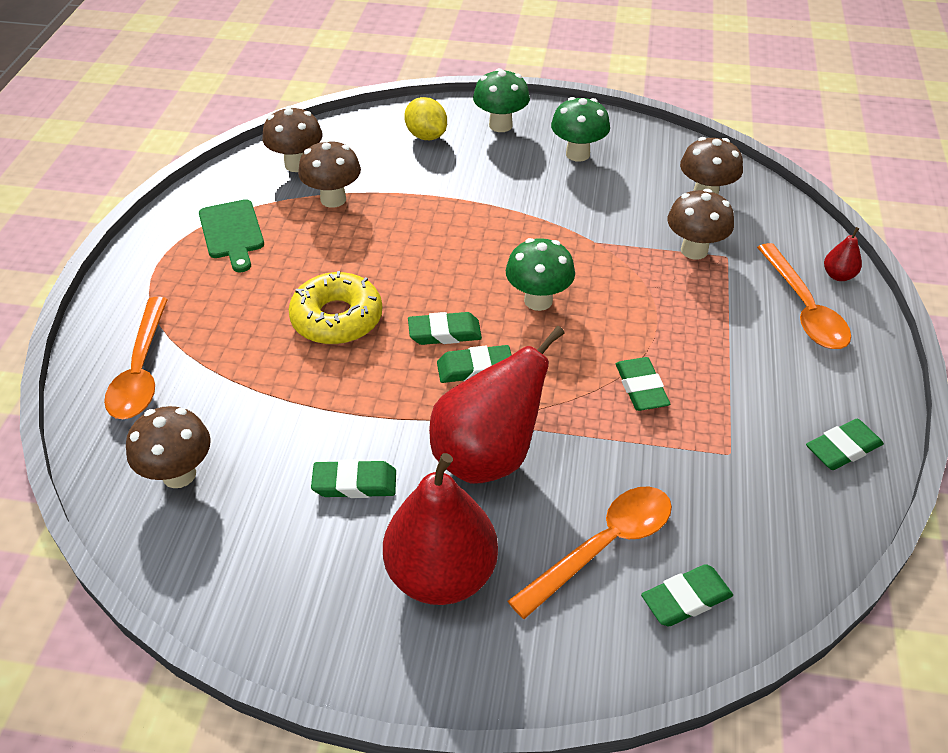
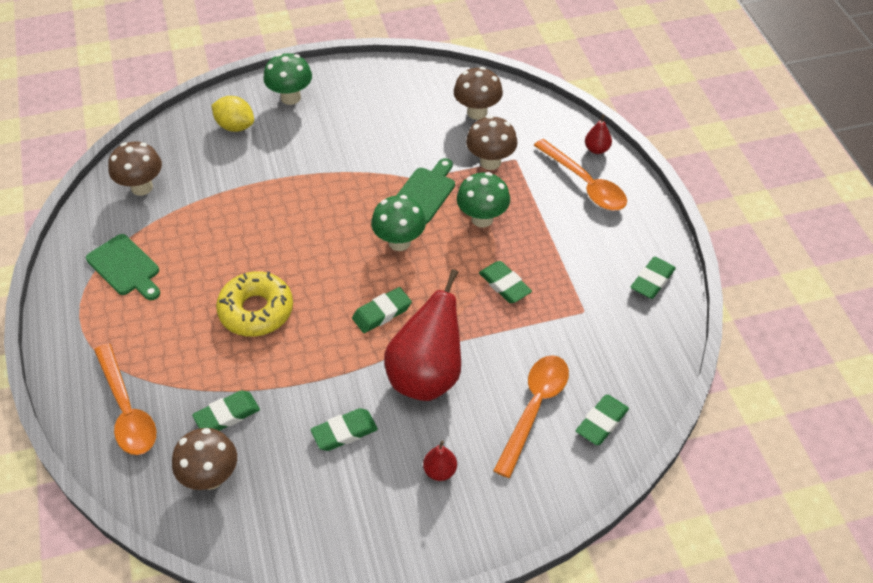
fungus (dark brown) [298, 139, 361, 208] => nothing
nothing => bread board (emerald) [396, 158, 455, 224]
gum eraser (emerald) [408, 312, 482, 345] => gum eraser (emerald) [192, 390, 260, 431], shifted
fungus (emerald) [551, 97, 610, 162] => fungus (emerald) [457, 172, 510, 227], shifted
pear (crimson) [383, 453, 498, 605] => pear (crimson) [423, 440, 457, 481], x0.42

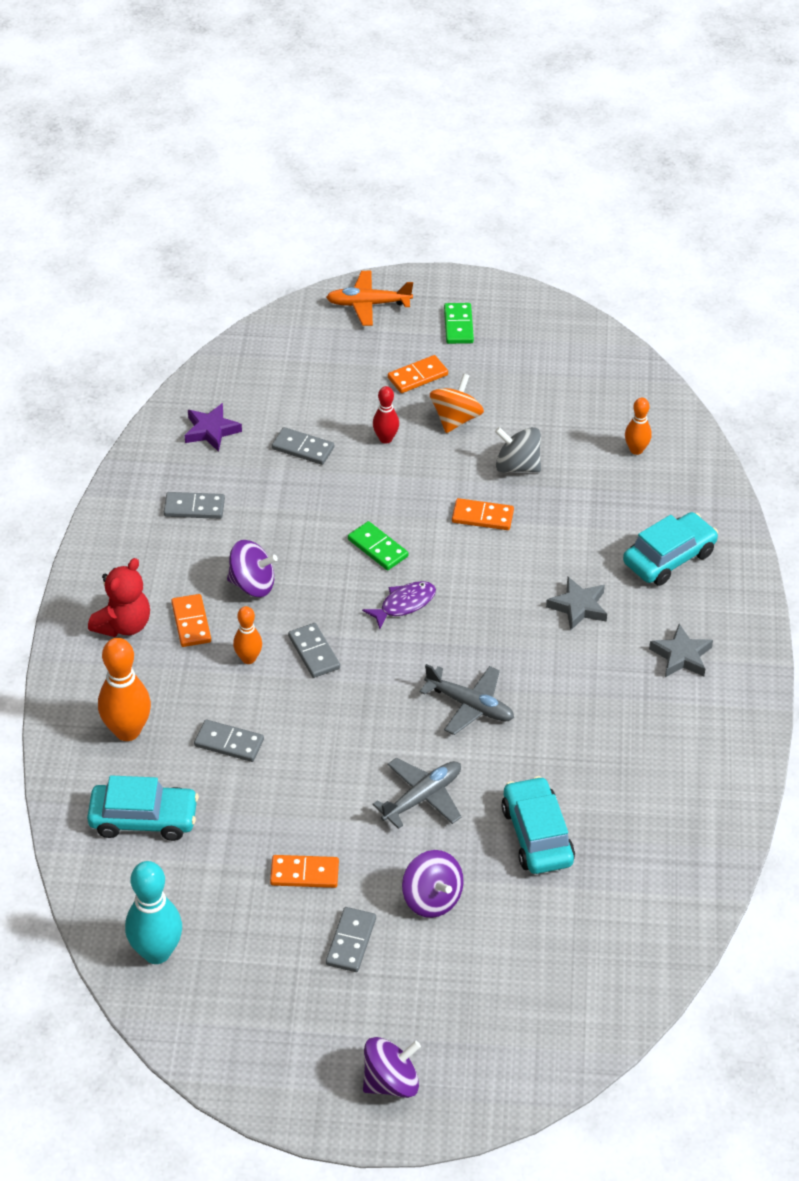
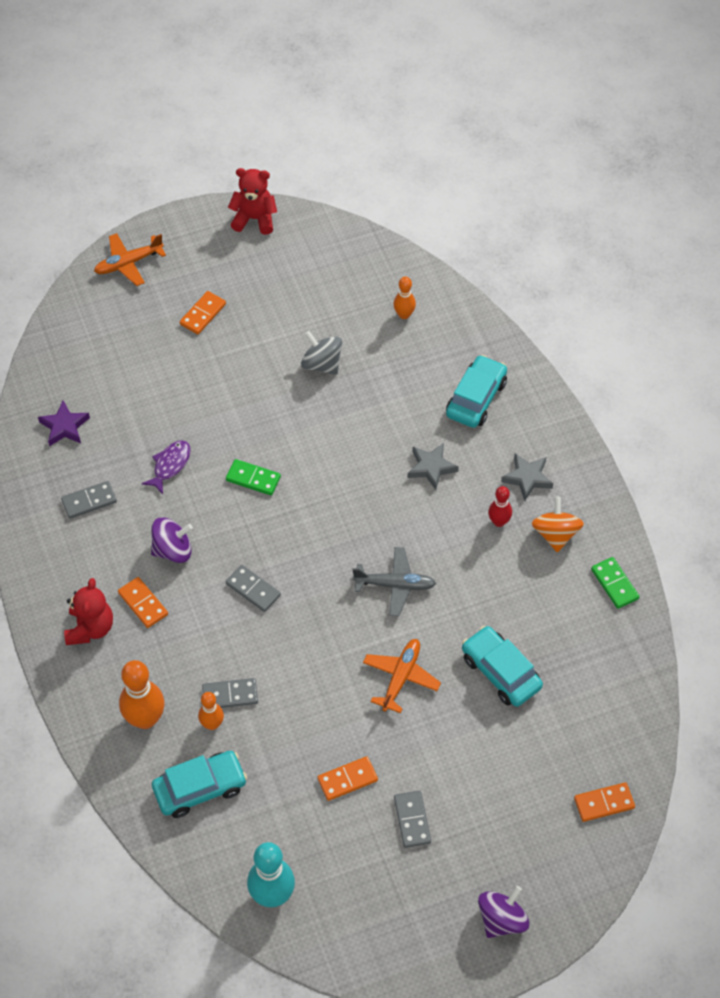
domino (grey) [272, 427, 334, 465] => nothing
toy top (royal purple) [402, 850, 464, 918] => nothing
nothing => teddy (crimson) [228, 168, 277, 235]
skittle (orange) [233, 606, 262, 664] => skittle (orange) [198, 692, 224, 730], shifted
toy fish (royal purple) [362, 581, 436, 629] => toy fish (royal purple) [142, 441, 191, 494], shifted
skittle (crimson) [373, 386, 399, 444] => skittle (crimson) [488, 486, 512, 527], shifted
toy top (orange) [430, 374, 484, 433] => toy top (orange) [532, 497, 584, 552], shifted
domino (emerald) [444, 303, 474, 344] => domino (emerald) [591, 557, 640, 609], shifted
domino (orange) [452, 498, 514, 530] => domino (orange) [574, 782, 635, 822], shifted
aeroplane (grey) [373, 758, 462, 829] => aeroplane (orange) [363, 639, 441, 713]
toy top (grey) [495, 427, 541, 473] => toy top (grey) [301, 331, 342, 375], 45 degrees clockwise

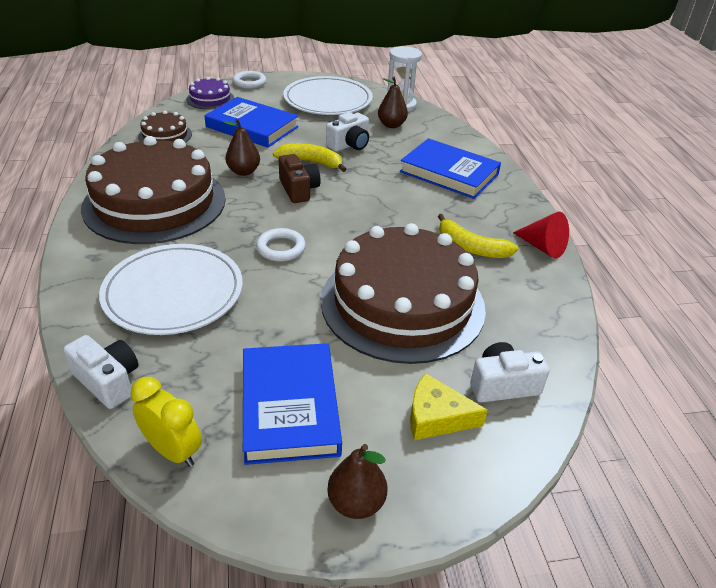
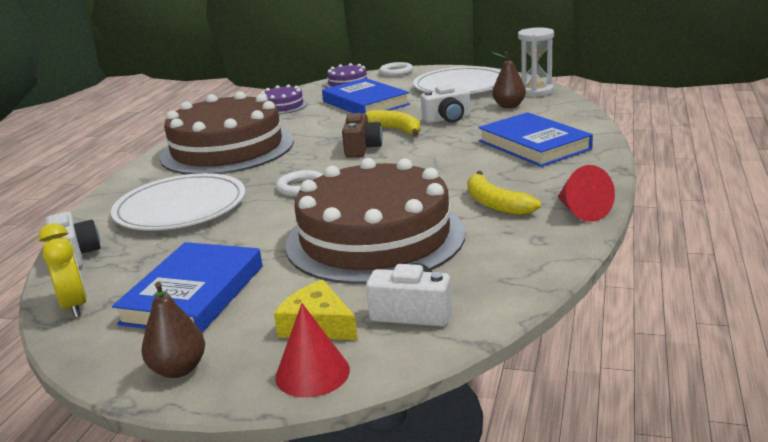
pear (dark brown) [223, 119, 260, 176] => nothing
nothing => cone shape (crimson) [275, 303, 350, 398]
cake (dark brown) [138, 111, 192, 143] => cake (royal purple) [260, 84, 308, 114]

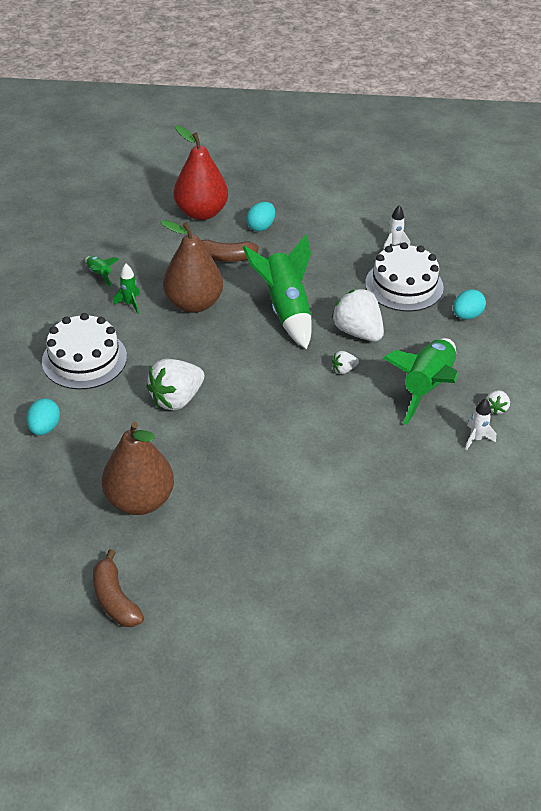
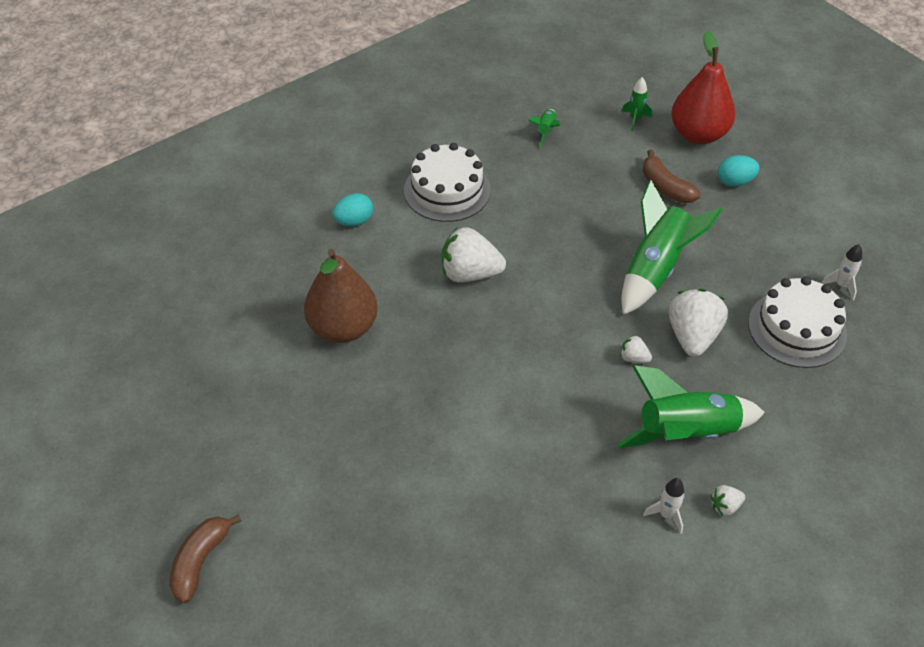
pear (dark brown) [160, 220, 223, 313] => nothing
egg (teal) [453, 289, 486, 319] => nothing
banana (dark brown) [93, 549, 144, 627] => banana (dark brown) [169, 514, 241, 603], shifted
toy rocket (emerald) [113, 264, 140, 314] => toy rocket (emerald) [622, 77, 652, 131], shifted

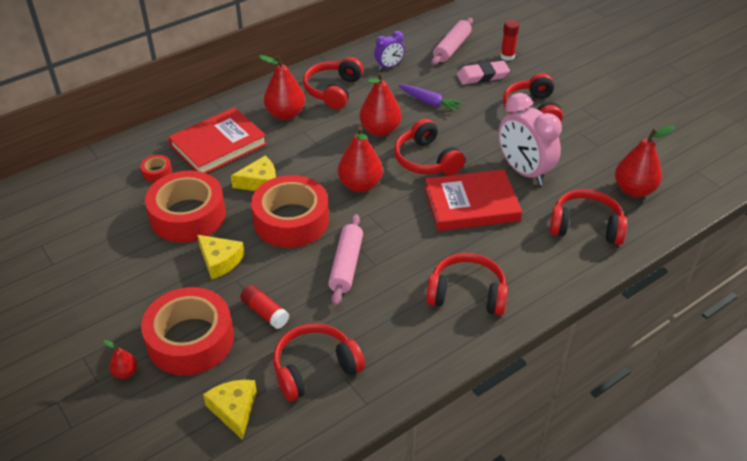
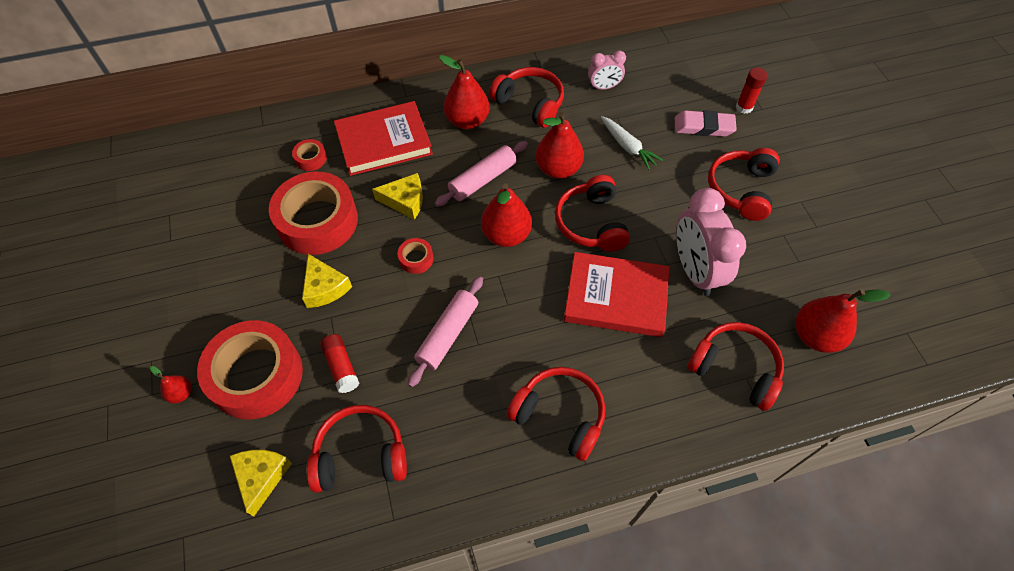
rolling pin (rosy) [431, 18, 473, 65] => rolling pin (rosy) [435, 141, 528, 207], shifted
clock (royal purple) [374, 31, 405, 70] => clock (rosy) [588, 50, 626, 90]
toy carrot (royal purple) [398, 85, 463, 112] => toy carrot (pure white) [601, 116, 663, 170]
headphones (crimson) [303, 57, 363, 109] => headphones (crimson) [489, 67, 564, 128], 90 degrees clockwise
tape (crimson) [251, 175, 329, 248] => tape (crimson) [397, 238, 434, 274], x0.42

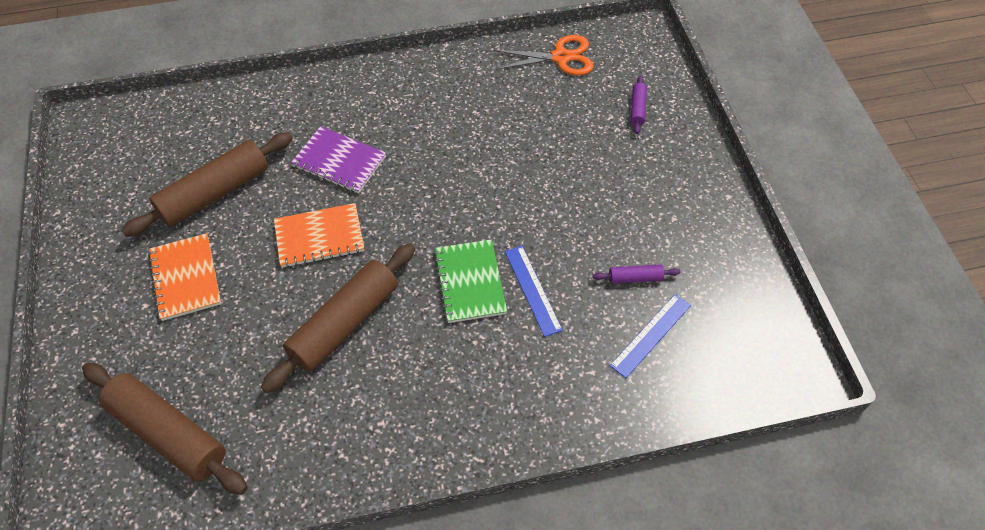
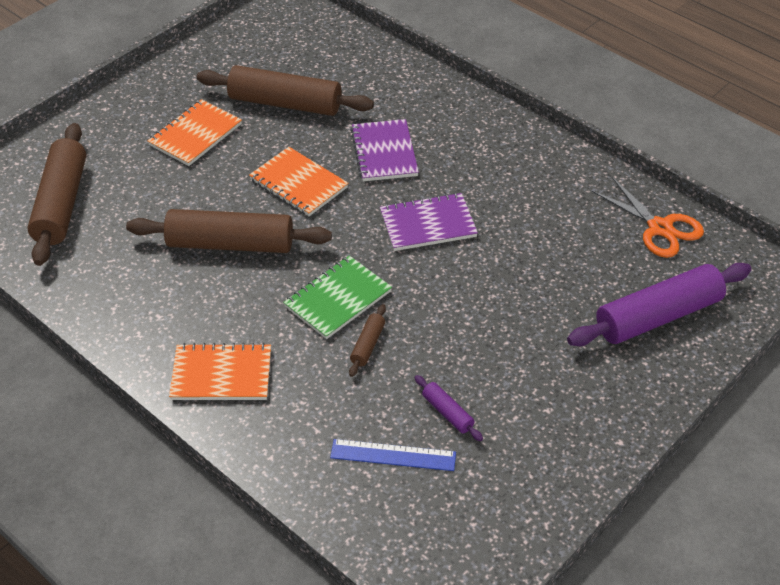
nothing => exercise book (orange) [169, 343, 271, 400]
nothing => exercise book (royal purple) [380, 193, 478, 251]
measuring stick (blue) [505, 246, 563, 337] => rolling pin (dark brown) [349, 304, 386, 377]
rolling pin (royal purple) [631, 75, 647, 134] => rolling pin (royal purple) [567, 263, 751, 346], x2.29

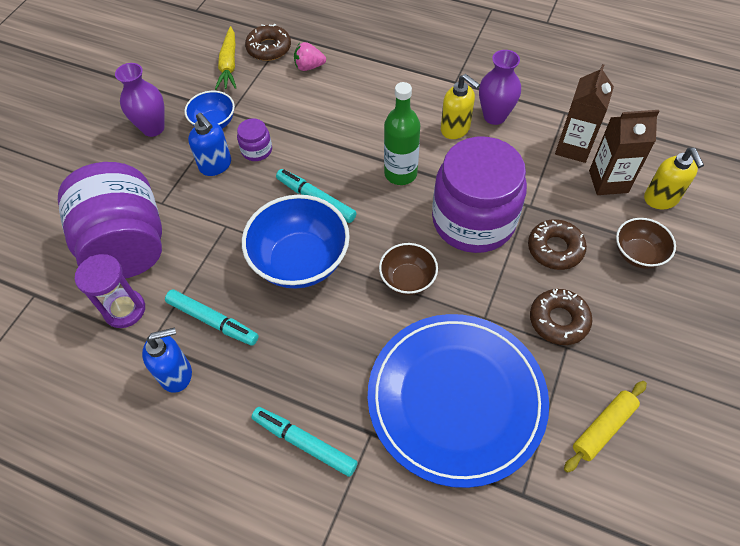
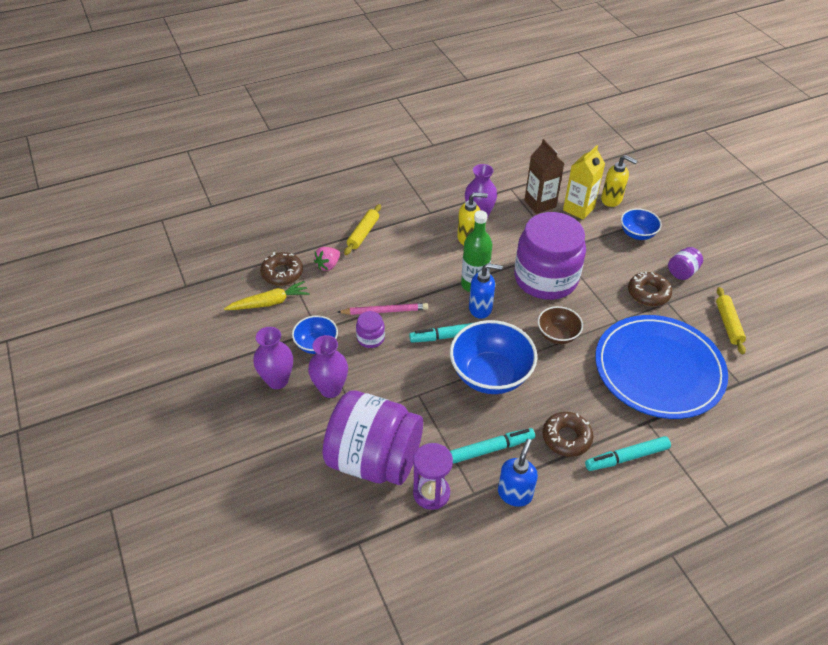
nothing => tall vase (royal purple) [308, 335, 348, 398]
nothing => lead pencil (rosy) [338, 303, 428, 315]
nothing => rolling pin (golden) [344, 204, 381, 255]
nothing => preserve jar (royal purple) [668, 247, 703, 280]
pump bottle (blue) [188, 113, 231, 176] => pump bottle (blue) [469, 263, 503, 319], shifted
glazed donut (dark brown) [528, 219, 587, 270] => glazed donut (dark brown) [543, 412, 594, 457], shifted
milk carton (dark brown) [589, 110, 659, 195] => milk carton (golden) [563, 145, 605, 220]
deep dish (dark brown) [616, 218, 676, 269] => deep dish (blue) [621, 208, 662, 240]
toy carrot (golden) [215, 26, 236, 90] => toy carrot (golden) [224, 281, 309, 310], 60 degrees counterclockwise

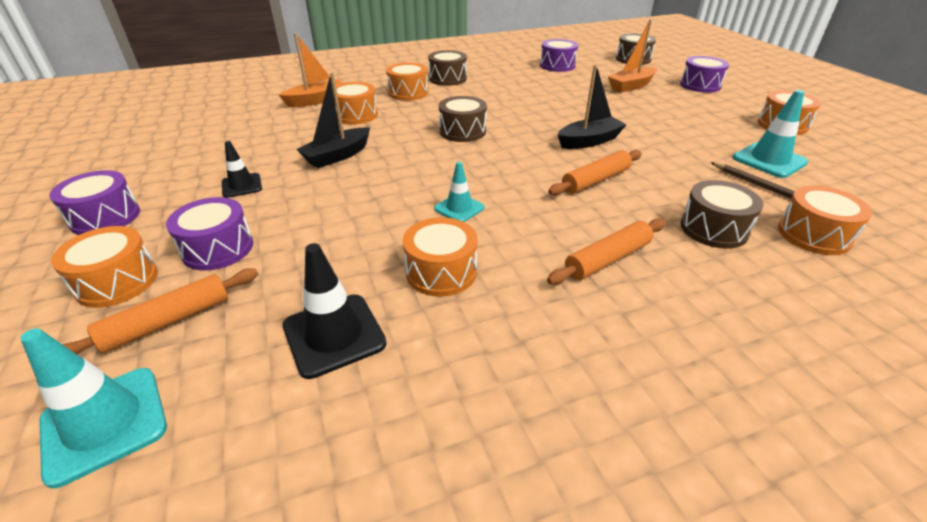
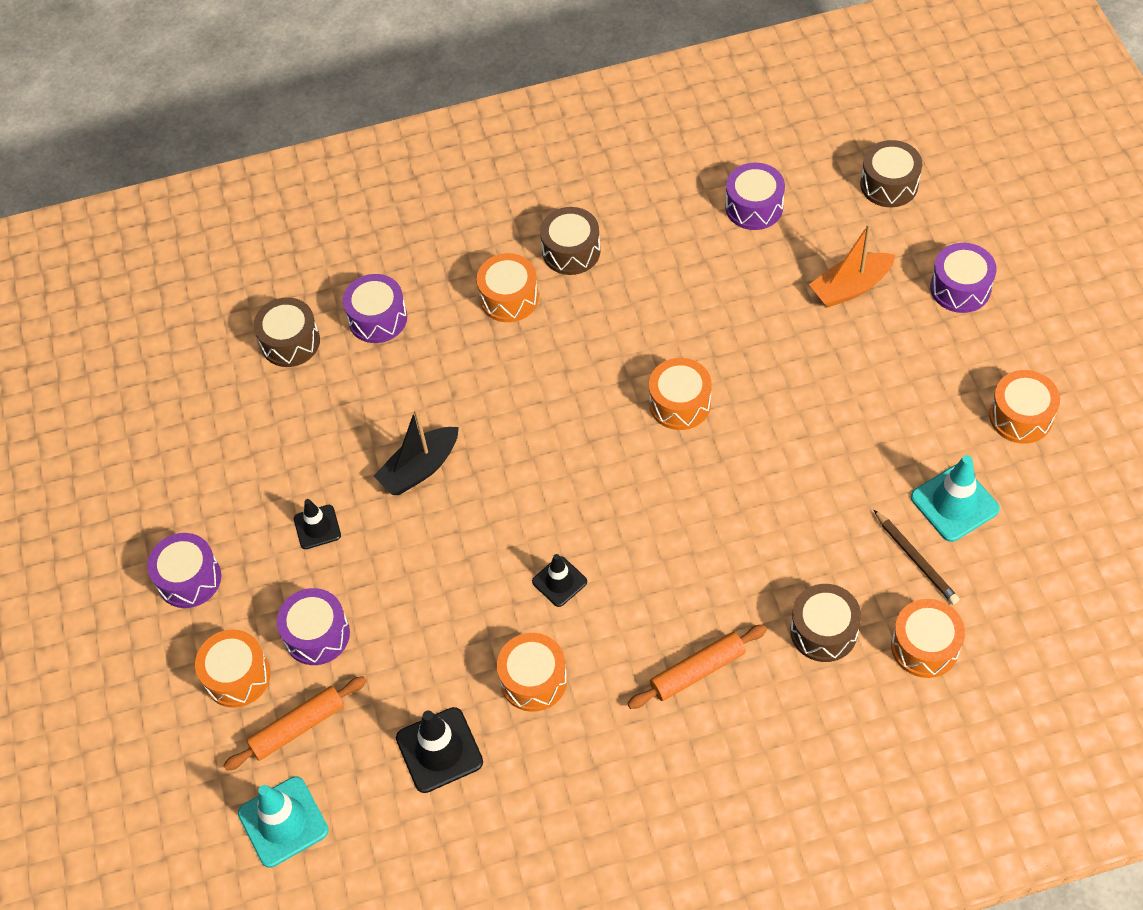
rolling pin (orange) [548, 150, 642, 196] => nothing
boat (ebony) [558, 65, 627, 149] => nothing
snare drum (orange) [332, 82, 378, 124] => snare drum (orange) [649, 358, 712, 430], shifted
snare drum (dark brown) [439, 96, 487, 142] => snare drum (dark brown) [254, 297, 320, 367], shifted
boat (orange) [279, 33, 342, 107] => snare drum (royal purple) [343, 274, 407, 343]
safety cone (teal) [434, 162, 485, 222] => safety cone (ebony) [532, 554, 587, 607]

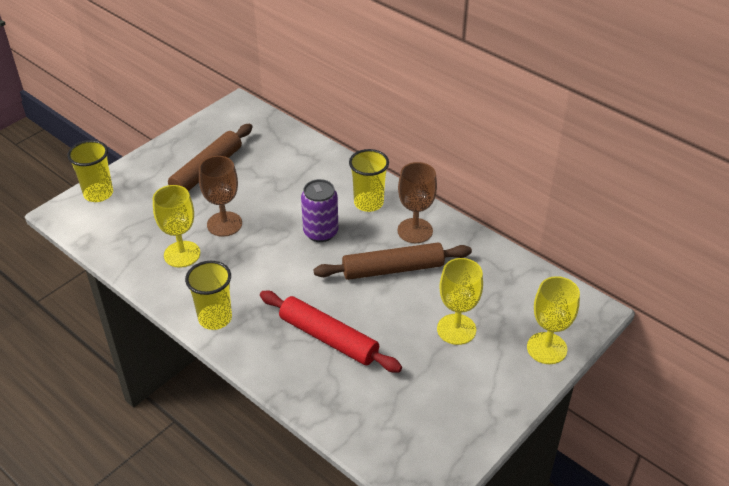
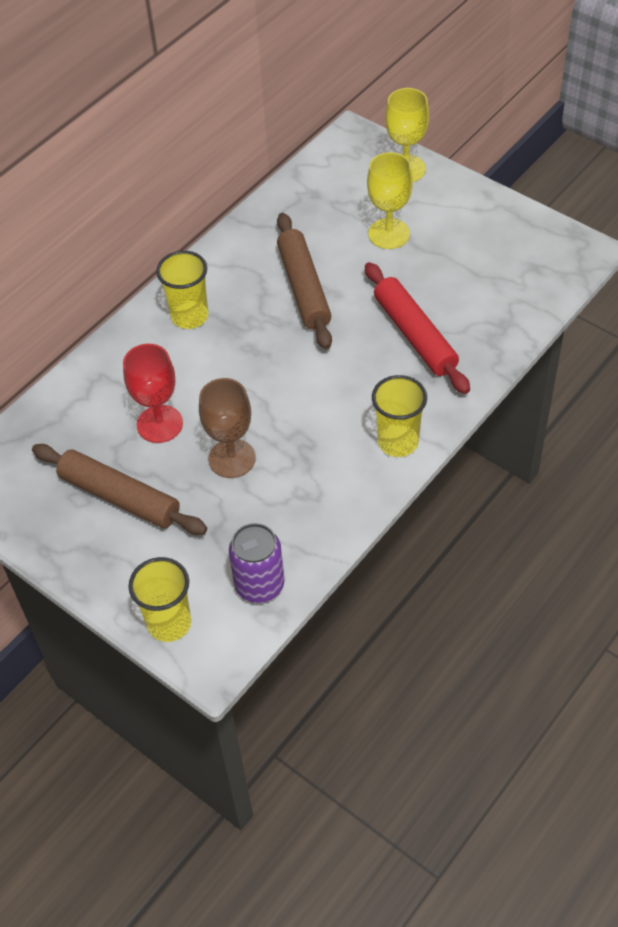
wine glass (golden) [153, 185, 201, 268] => nothing
wine glass (dark brown) [397, 162, 437, 243] => nothing
nothing => wine glass (crimson) [123, 344, 183, 443]
tin (royal purple) [301, 179, 338, 242] => tin (royal purple) [229, 523, 285, 603], shifted
rolling pin (crimson) [260, 291, 402, 373] => rolling pin (crimson) [365, 262, 470, 394], 60 degrees counterclockwise

